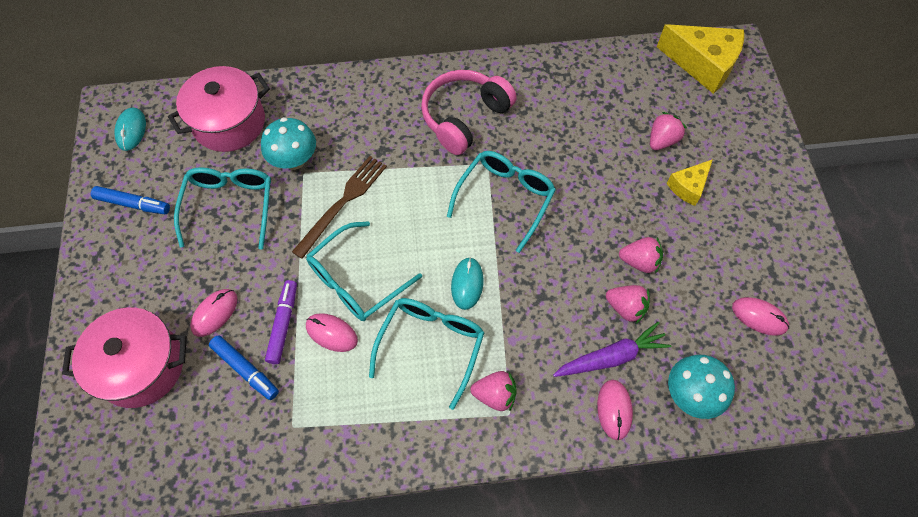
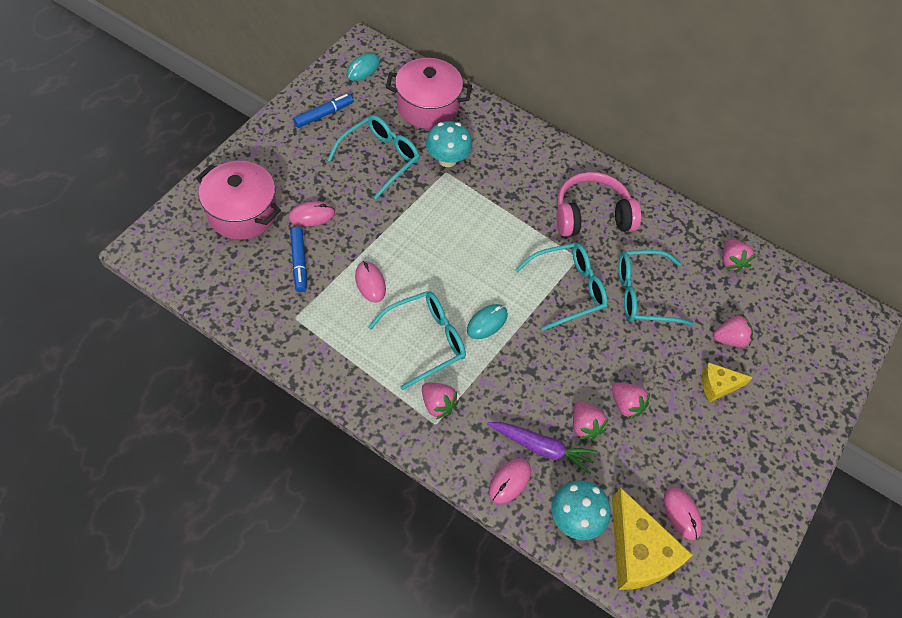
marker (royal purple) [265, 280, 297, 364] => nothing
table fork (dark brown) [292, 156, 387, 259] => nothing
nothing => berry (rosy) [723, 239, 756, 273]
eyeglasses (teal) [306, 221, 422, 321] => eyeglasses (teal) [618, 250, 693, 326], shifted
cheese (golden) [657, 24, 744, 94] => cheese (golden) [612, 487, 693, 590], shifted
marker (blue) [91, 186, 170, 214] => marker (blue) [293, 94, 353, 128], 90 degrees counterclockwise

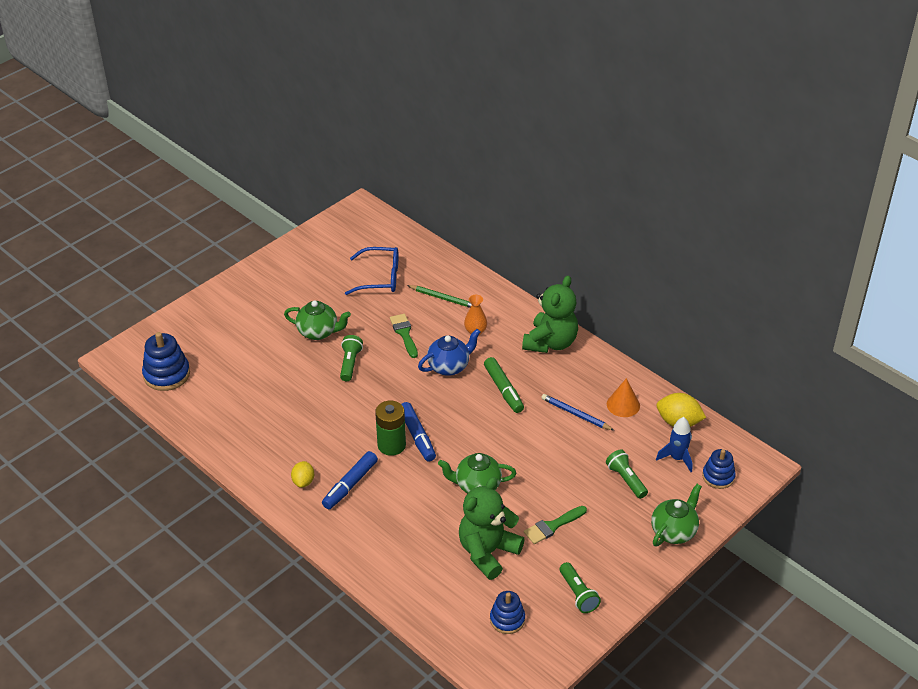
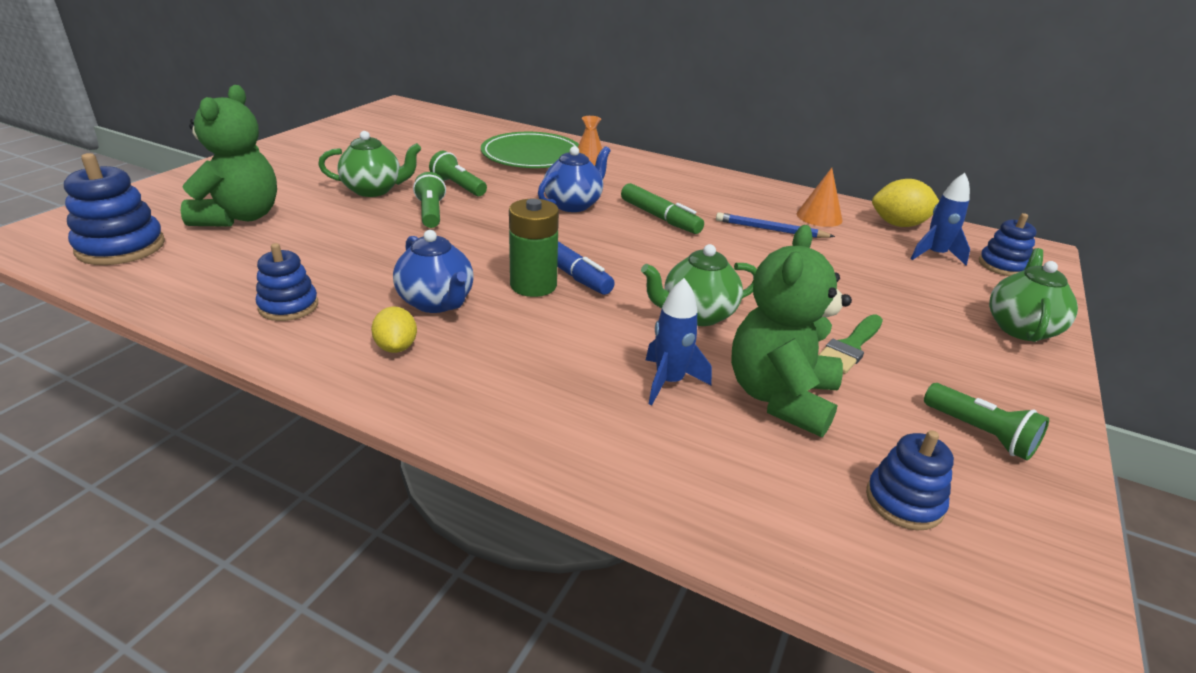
marker (blue) [322, 451, 378, 509] => nothing
eyeglasses (blue) [345, 247, 398, 295] => nothing
paintbrush (emerald) [390, 314, 418, 358] => nothing
nothing => stacking rings (blue) [256, 243, 318, 321]
nothing => teapot (blue) [393, 230, 474, 313]
nothing => toy rocket (blue) [646, 278, 712, 405]
teddy (emerald) [522, 276, 578, 353] => teddy (emerald) [181, 85, 277, 227], shifted
pocket torch (emerald) [606, 449, 648, 499] => pocket torch (emerald) [429, 151, 487, 196], shifted
lead pencil (emerald) [407, 285, 472, 308] => plate (emerald) [481, 132, 579, 168]

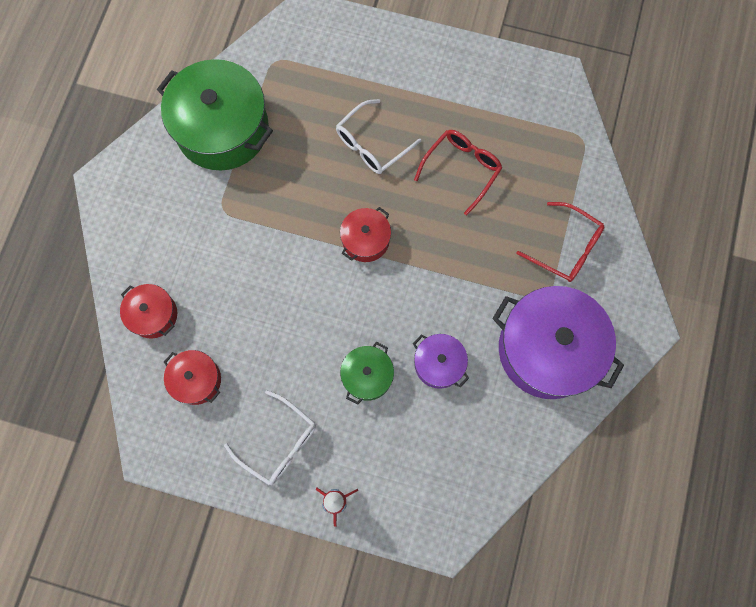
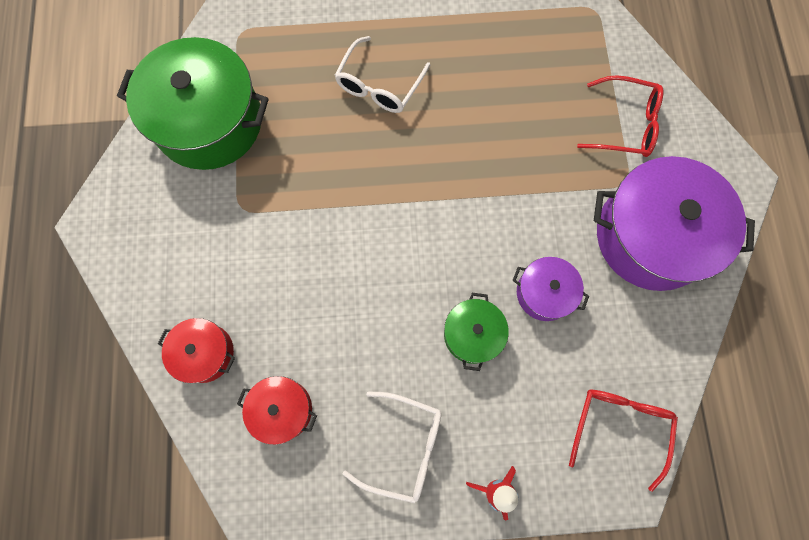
stockpot (crimson) [340, 207, 391, 262] => nothing
eyeglasses (crimson) [414, 130, 502, 216] => eyeglasses (crimson) [569, 390, 678, 492], shifted

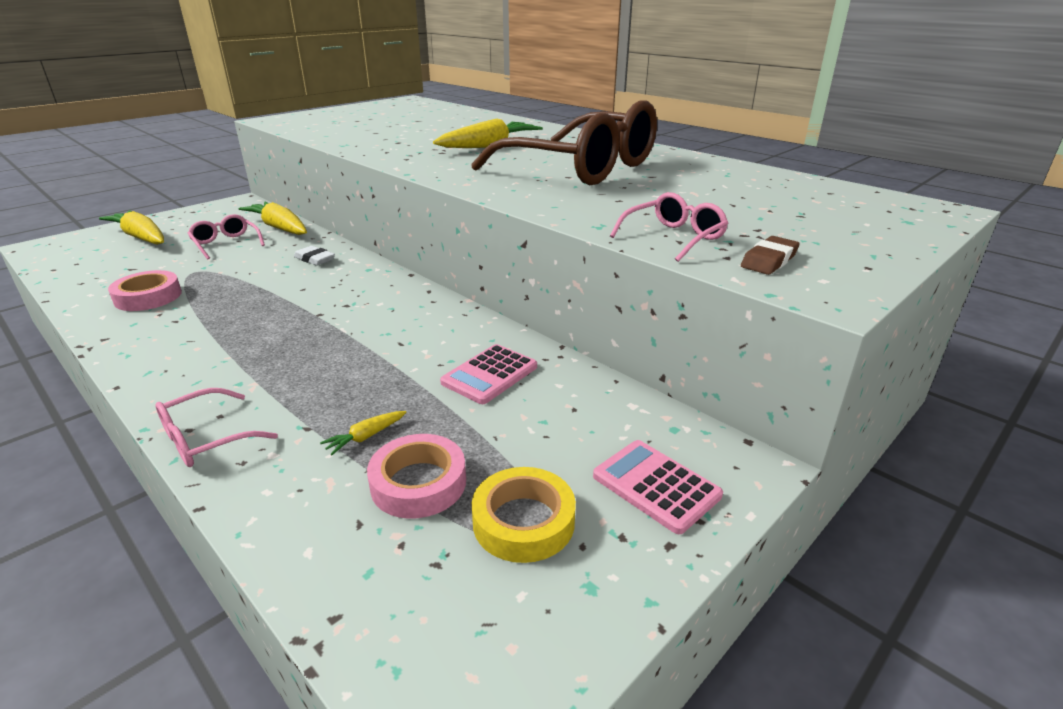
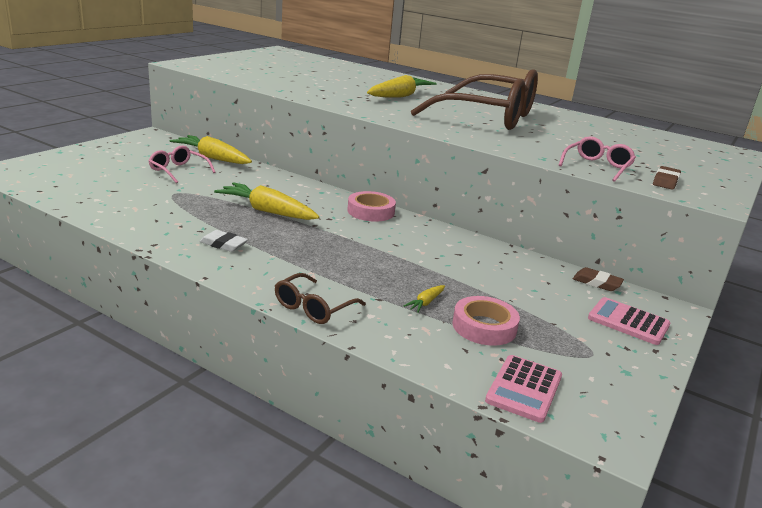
tape (golden) [472, 467, 576, 563] => nothing
nothing => gum eraser (dark brown) [573, 267, 624, 291]
toy carrot (golden) [99, 210, 164, 245] => toy carrot (golden) [214, 182, 319, 220], shifted
tape (rosy) [108, 270, 182, 311] => tape (rosy) [347, 191, 396, 222], shifted
gum eraser (pure white) [294, 246, 335, 266] => gum eraser (pure white) [200, 230, 248, 252], shifted
calculator (rosy) [440, 344, 537, 404] => calculator (rosy) [485, 355, 562, 423], shifted
eyeglasses (rosy) [155, 388, 278, 467] => eyeglasses (dark brown) [275, 273, 366, 324]

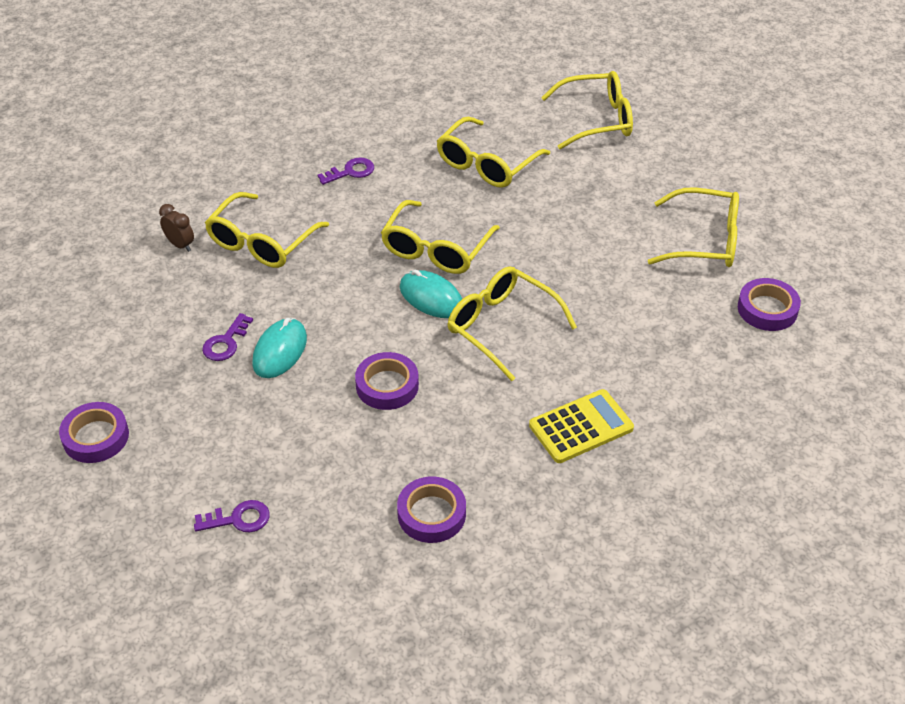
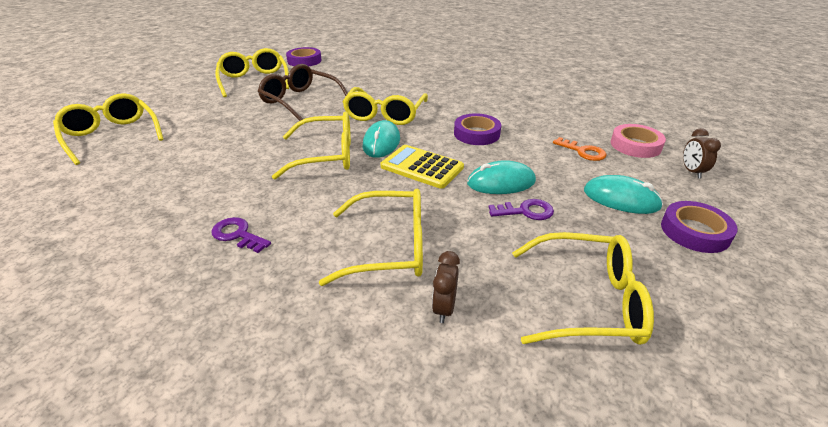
tape (royal purple) [397, 477, 466, 543] => nothing
nothing => eyeglasses (dark brown) [258, 64, 348, 121]
nothing => key (orange) [553, 137, 607, 161]
nothing => mouse (teal) [584, 175, 663, 214]
nothing => clock (dark brown) [683, 128, 721, 179]
eyeglasses (golden) [437, 117, 550, 188] => eyeglasses (golden) [512, 232, 654, 345], shifted
calculator (golden) [529, 389, 634, 463] => calculator (golden) [380, 145, 464, 189], shifted
key (royal purple) [194, 500, 270, 532] => tape (rosy) [611, 124, 666, 158]

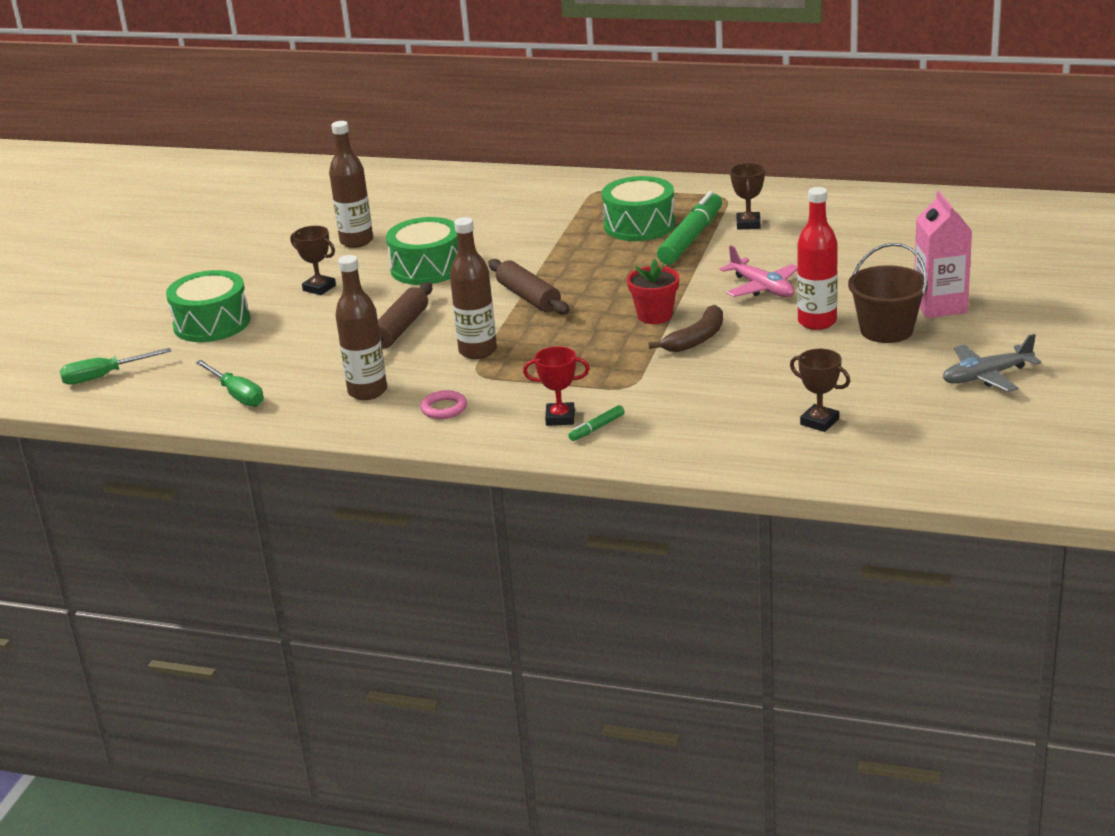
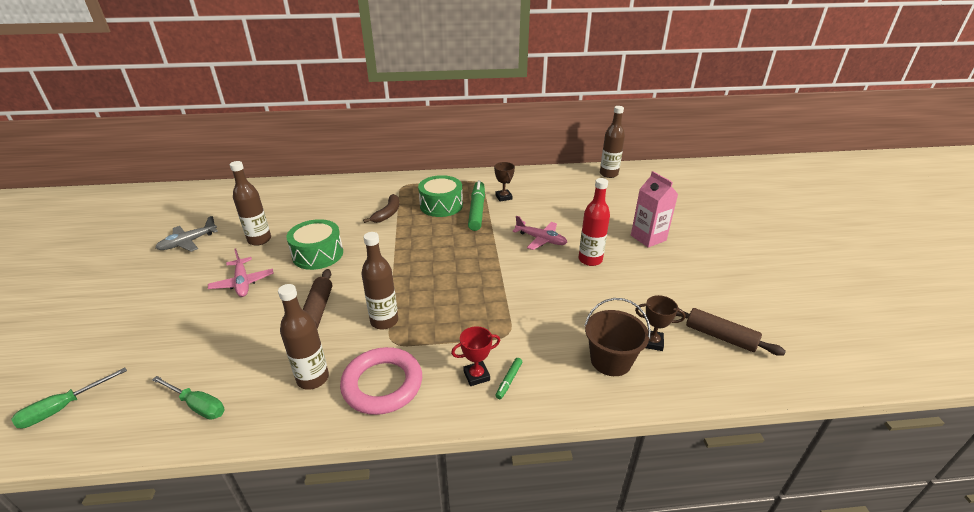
snare drum (emerald) [166, 270, 250, 342] => nothing
flower pot (crimson) [627, 259, 679, 324] => nothing
nothing => bottle (dark brown) [600, 106, 625, 178]
rolling pin (dark brown) [488, 259, 570, 315] => rolling pin (dark brown) [676, 308, 786, 356], shifted
banana (dark brown) [648, 305, 723, 352] => banana (dark brown) [363, 194, 399, 223], shifted
pail (dark brown) [848, 243, 928, 343] => pail (dark brown) [584, 298, 651, 376], shifted
aeroplane (grey) [943, 334, 1041, 392] => aeroplane (grey) [155, 216, 218, 252], shifted
prize cup (dark brown) [290, 226, 336, 295] => aeroplane (rosy) [208, 249, 274, 297]
ring (rosy) [420, 390, 467, 419] => ring (rosy) [340, 347, 422, 415], x2.20

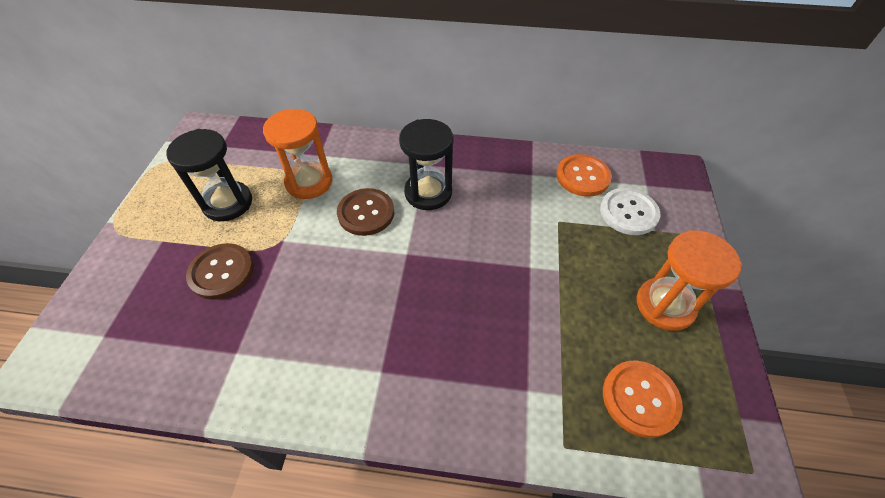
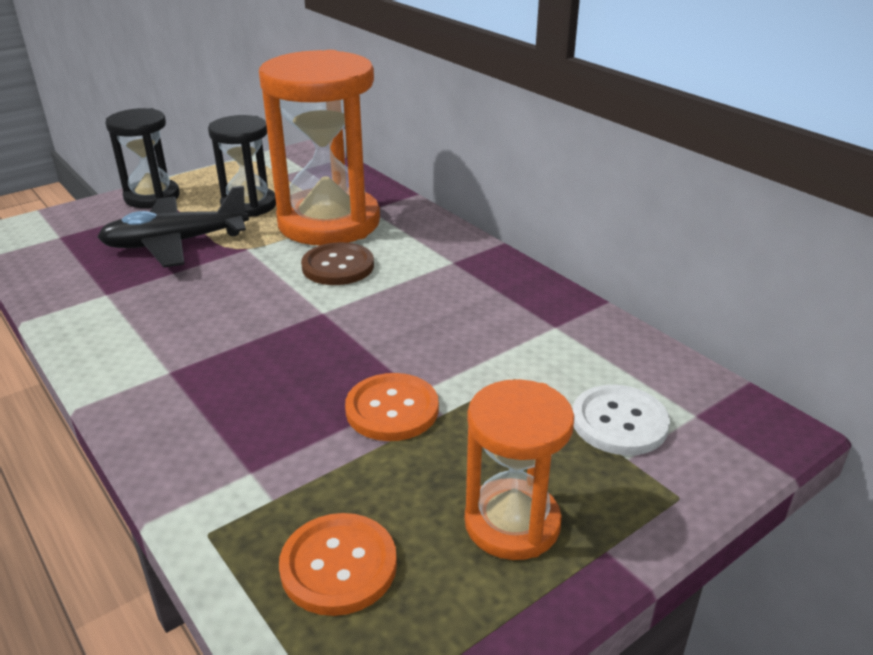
sand timer (ebony) [399, 119, 453, 210] => sand timer (ebony) [106, 108, 180, 208], shifted
shirt button (orange) [556, 154, 612, 197] => shirt button (orange) [345, 373, 439, 441], shifted
shirt button (dark brown) [186, 243, 254, 300] => aeroplane (ebony) [97, 185, 249, 268]
sand timer (orange) [263, 109, 332, 199] => sand timer (orange) [259, 50, 380, 245], x1.79

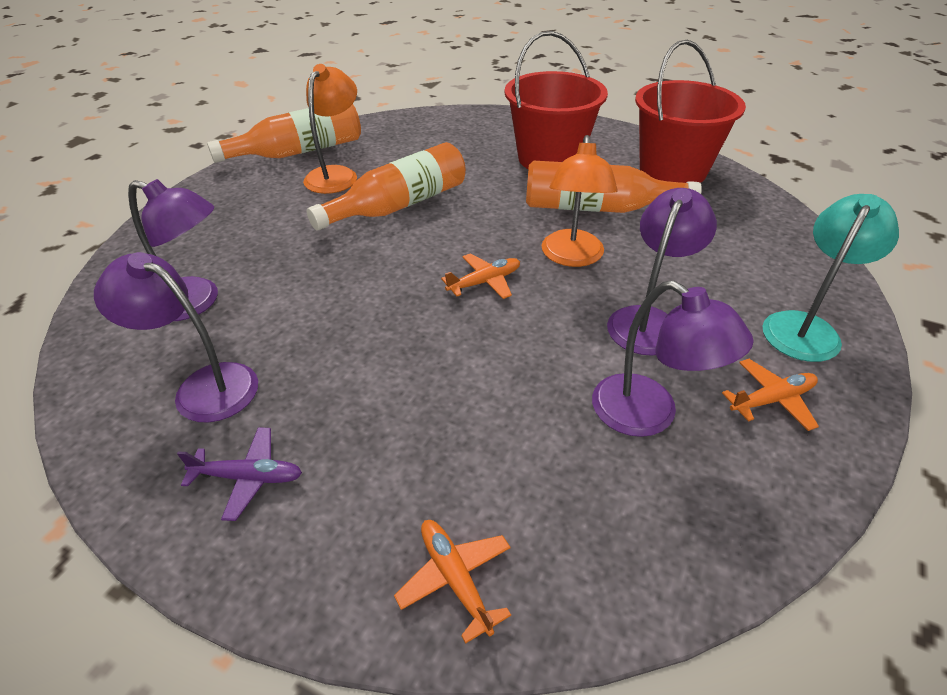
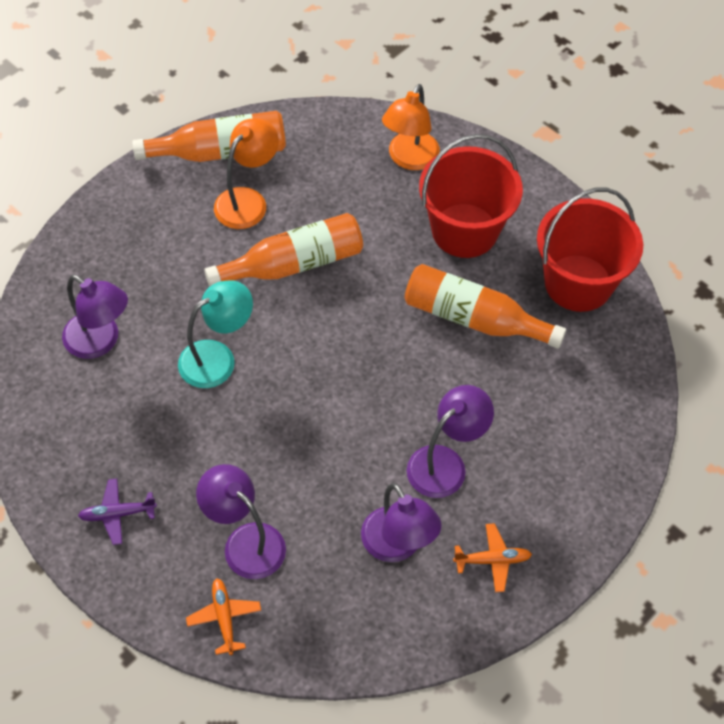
aeroplane (orange) [441, 253, 520, 299] => nothing
desk lamp (royal purple) [94, 252, 258, 423] => desk lamp (royal purple) [196, 464, 286, 579], shifted
desk lamp (orange) [542, 135, 618, 267] => desk lamp (orange) [382, 84, 440, 170], shifted
desk lamp (teal) [762, 194, 899, 362] => desk lamp (teal) [178, 281, 253, 388], shifted
aeroplane (royal purple) [177, 427, 302, 521] => aeroplane (royal purple) [78, 478, 157, 545], 150 degrees clockwise

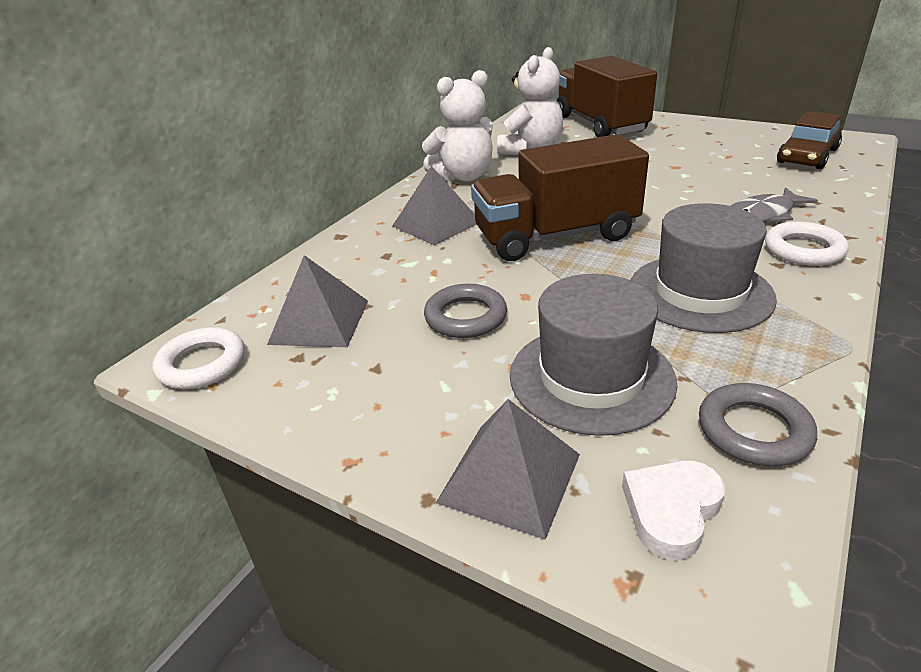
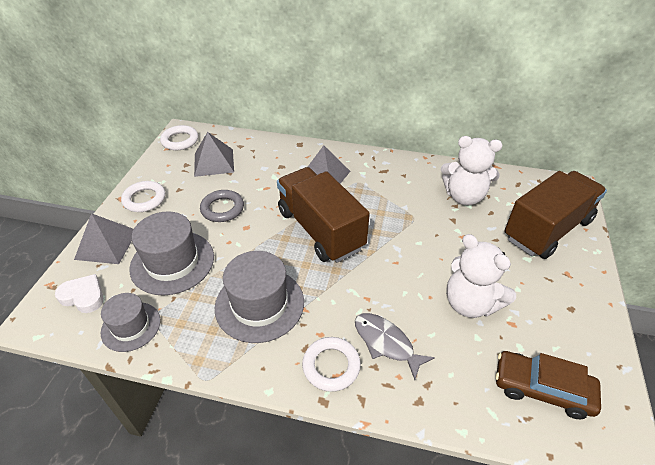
nothing => ring (pure white) [121, 181, 166, 212]
teddy (pure white) [422, 70, 493, 181] => teddy (pure white) [446, 234, 516, 318], shifted
ring (grey) [699, 383, 817, 467] => hat (grey) [101, 293, 161, 352]

